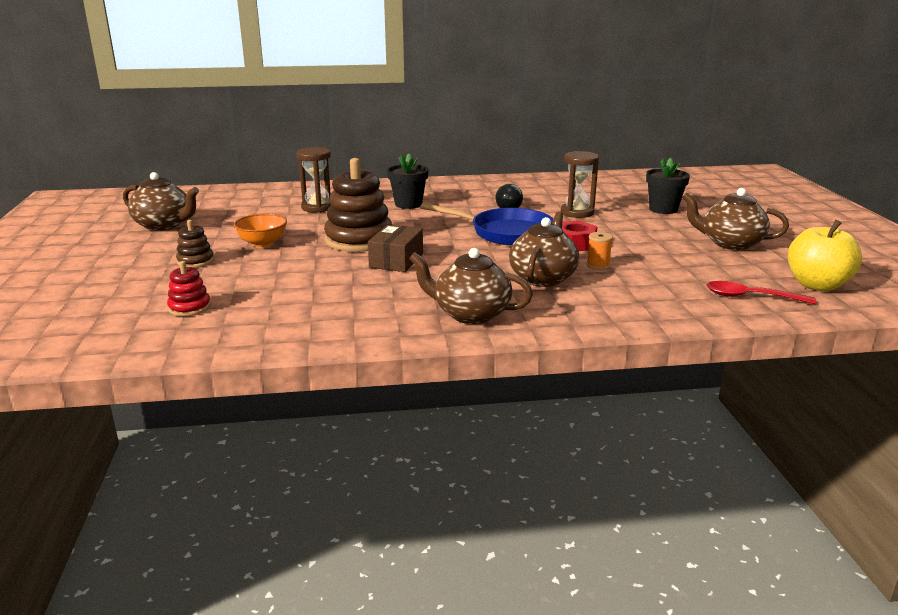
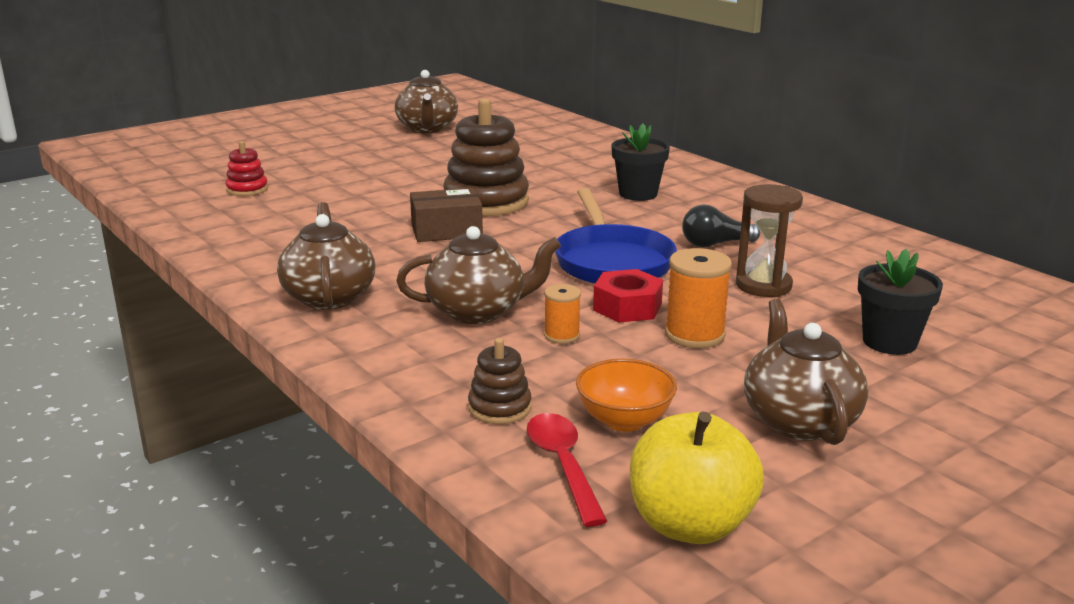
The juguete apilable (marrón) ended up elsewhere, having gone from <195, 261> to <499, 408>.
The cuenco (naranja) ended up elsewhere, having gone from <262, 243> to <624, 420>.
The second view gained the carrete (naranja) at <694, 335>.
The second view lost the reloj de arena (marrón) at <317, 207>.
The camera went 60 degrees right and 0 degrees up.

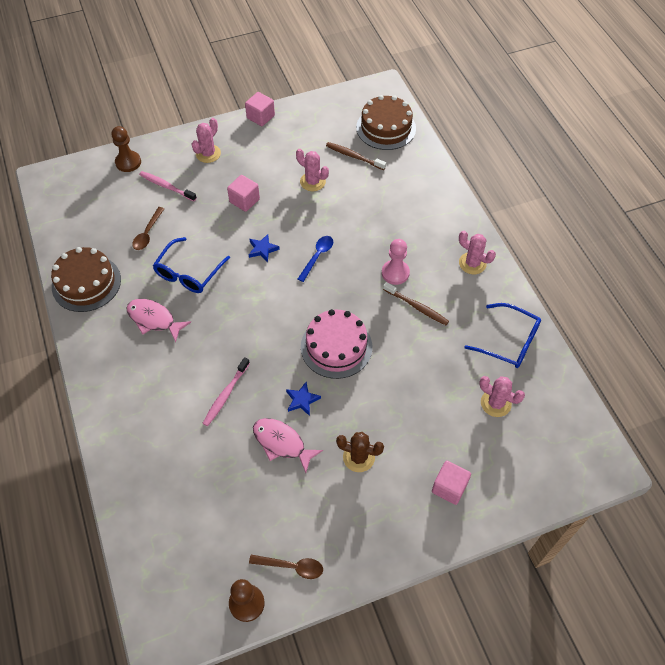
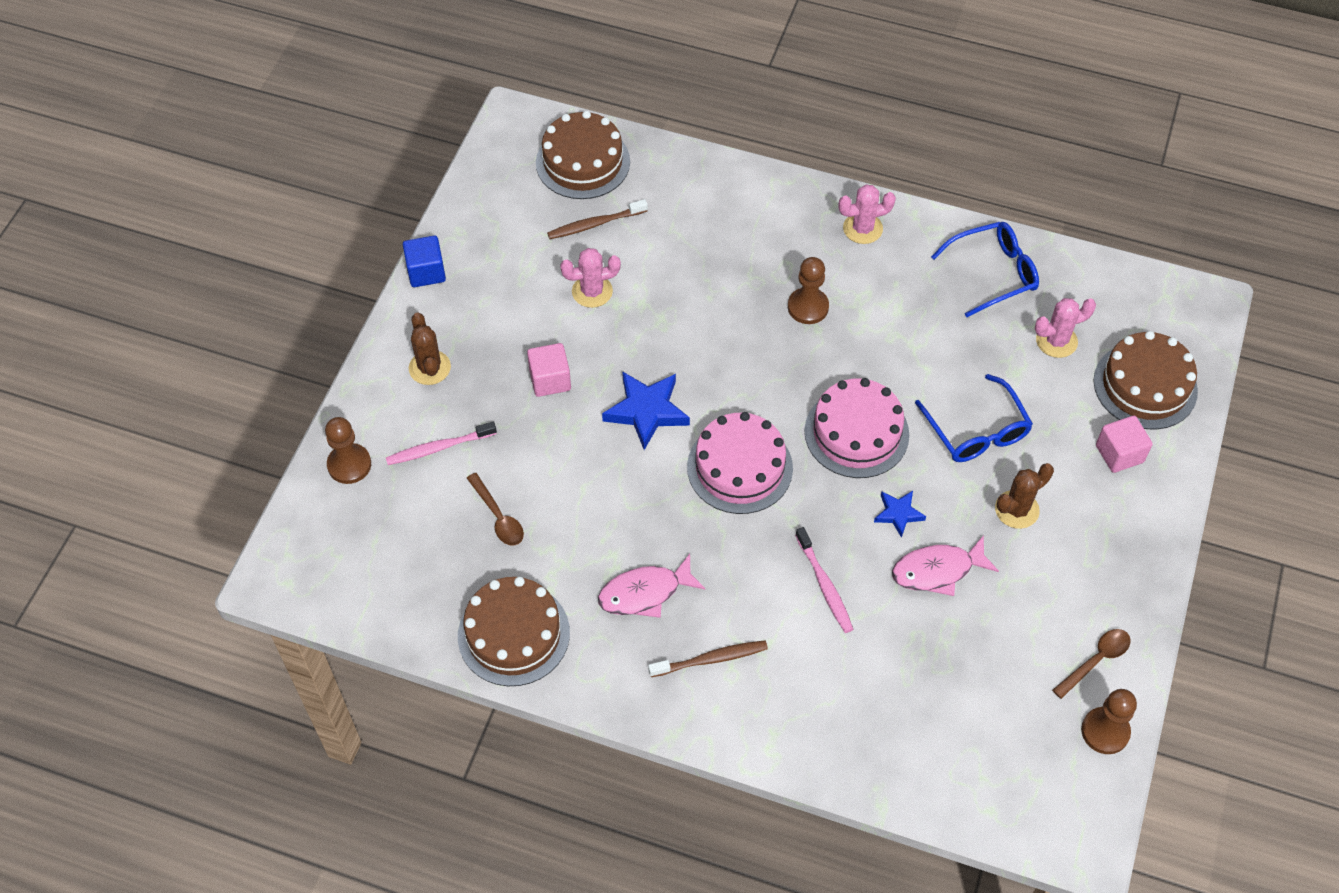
What was the cubo (rosa) at <260, 117> turned into the cubo (azul) at <426, 272>.
What was the cactus (rosa) at <208, 154> turned into the cactus (marrón) at <429, 368>.
The size of the estrella (azul) at <262, 249> changed by a factor of 1.75.
The cepillo de dientes (marrón) ended up elsewhere, having gone from <417, 307> to <711, 659>.
The second view gained the tarta (rosa) at <739, 467>.
What was the peón (rosa) at <395, 273> turned into the peón (marrón) at <808, 307>.
The gafas (azul) ended up elsewhere, having gone from <189, 273> to <976, 431>.
The second view gained the tarta (marrón) at <1145, 385>.
The second view lost the cuchara (azul) at <317, 257>.
The camera went 50 degrees left and 0 degrees up.

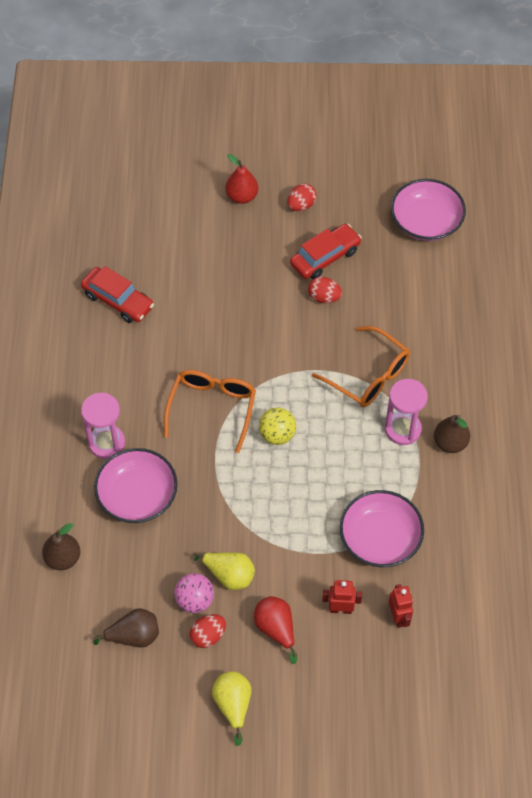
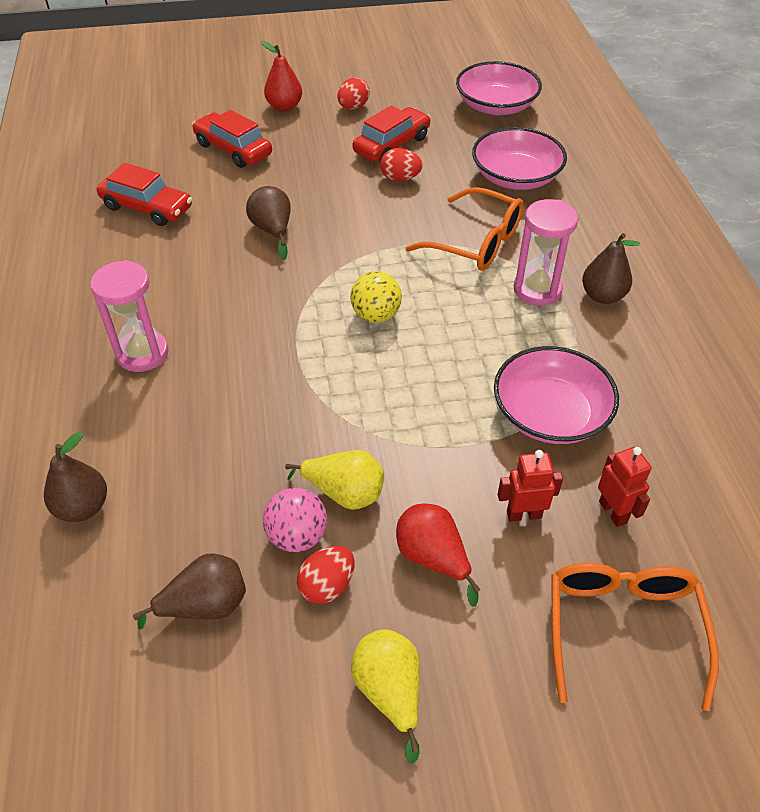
The second view gained the coche (rojo) at <233, 149>.
The second view gained the pera (marrón) at <273, 231>.
The cuenco (rosa) ended up elsewhere, having gone from <137, 495> to <516, 177>.
The gafas (naranja) ended up elsewhere, having gone from <212, 409> to <622, 629>.
The camera went 10 degrees left and 10 degrees down.

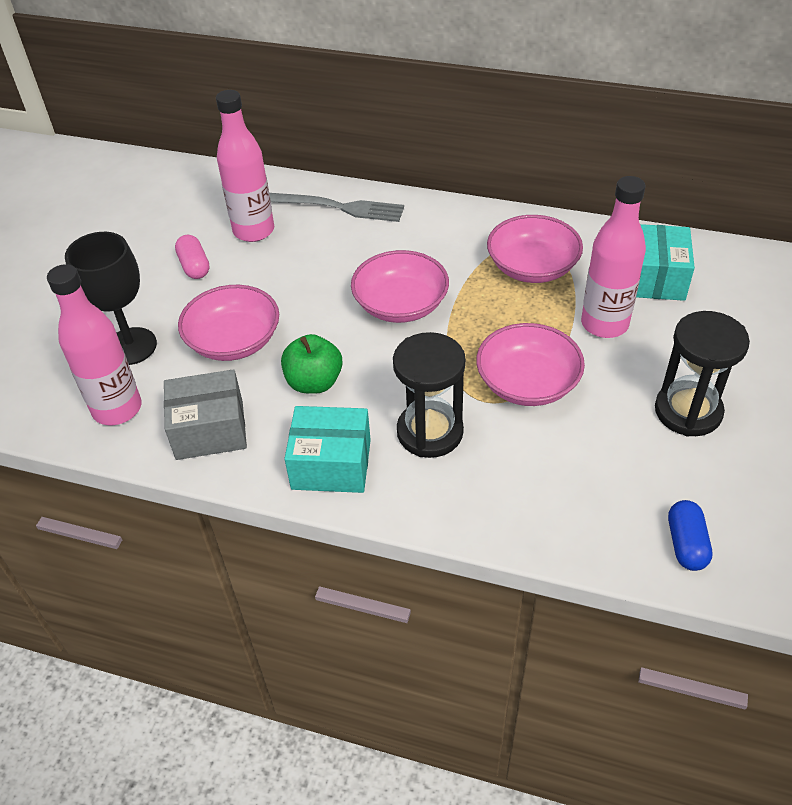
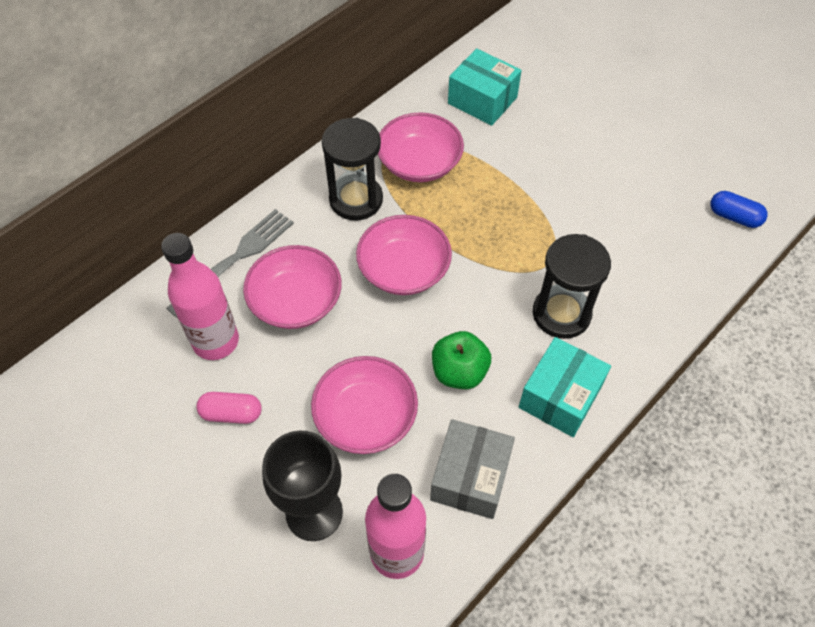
The cuenco (rosa) ended up elsewhere, having gone from <527, 383> to <296, 301>.
The reloj de arena (negro) ended up elsewhere, having gone from <688, 411> to <356, 200>.
The second view lost the botella (rosa) at <604, 324>.
The camera went 65 degrees left and 10 degrees up.

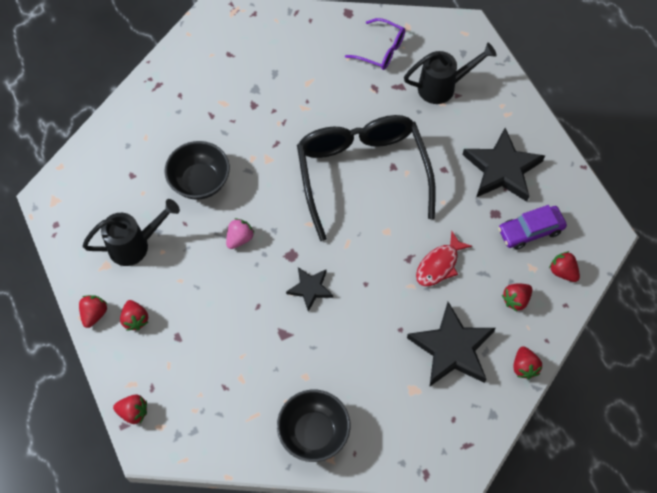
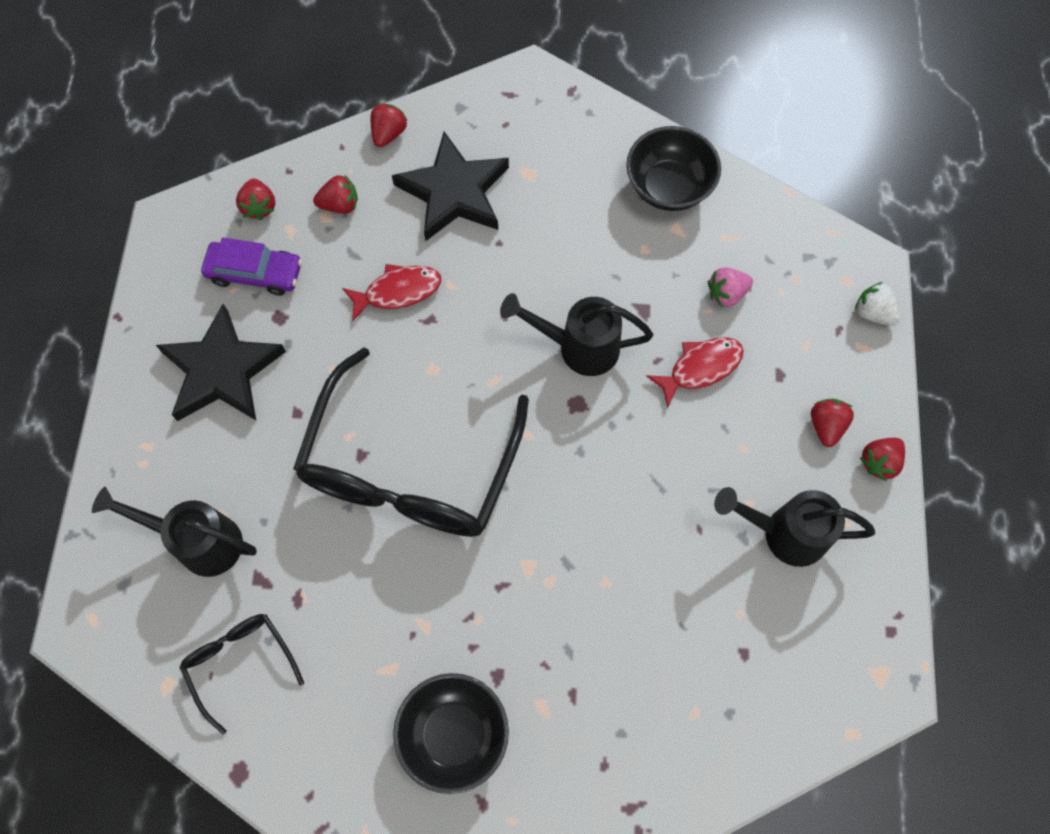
What was the gafas (morado) at <381, 50> turned into the gafas (negro) at <240, 663>.
The cuenco (negro) ended up elsewhere, having gone from <200, 181> to <454, 734>.
Where the estrella (negro) stood at <310, 288>, the regadera (negro) came to stand at <578, 347>.
The second view gained the pez (rojo) at <700, 368>.
The fresa (rosa) ended up elsewhere, having gone from <240, 238> to <726, 294>.
What was the fresa (rojo) at <133, 412> turned into the fresa (blanco) at <873, 313>.
The camera went 150 degrees left and 5 degrees up.

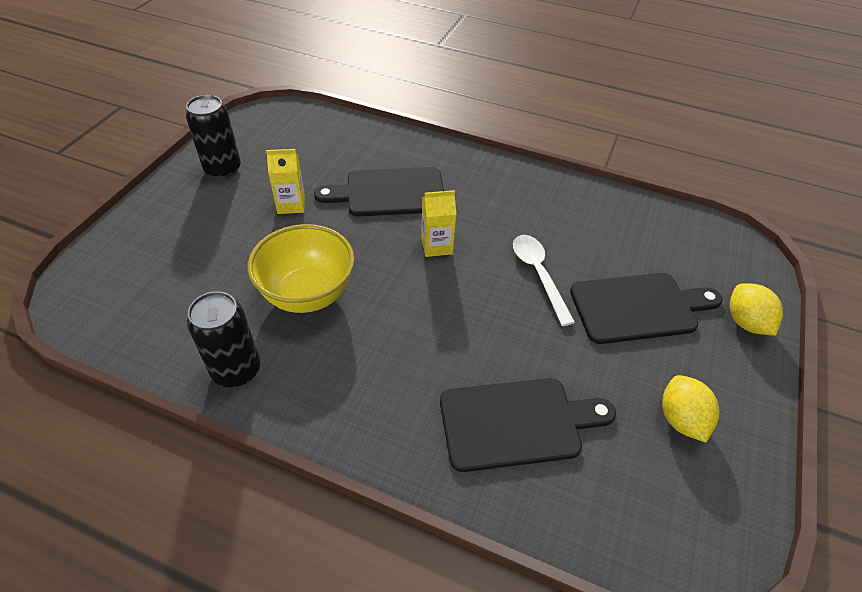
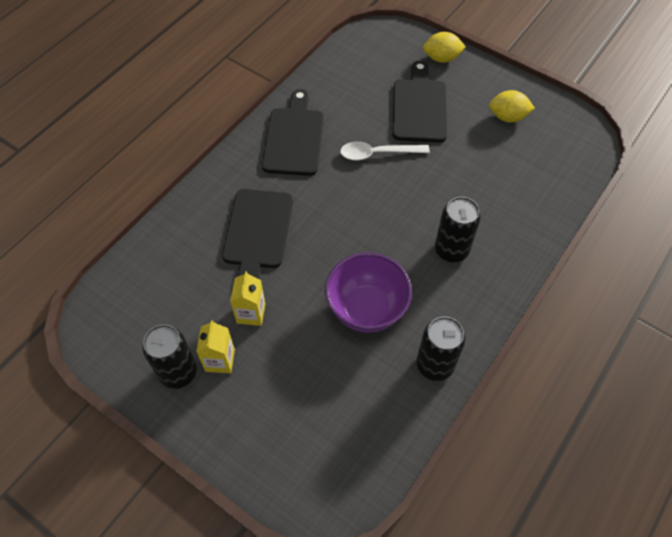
The cartón de leche (amarillo) ended up elsewhere, having gone from <436, 246> to <220, 360>.
The tabla de cortar (negro) ended up elsewhere, having gone from <516, 422> to <294, 138>.
What was the cuenco (amarillo) at <308, 294> turned into the cuenco (morado) at <366, 309>.
The second view gained the lata (negro) at <451, 250>.
The camera went 75 degrees left and 10 degrees up.

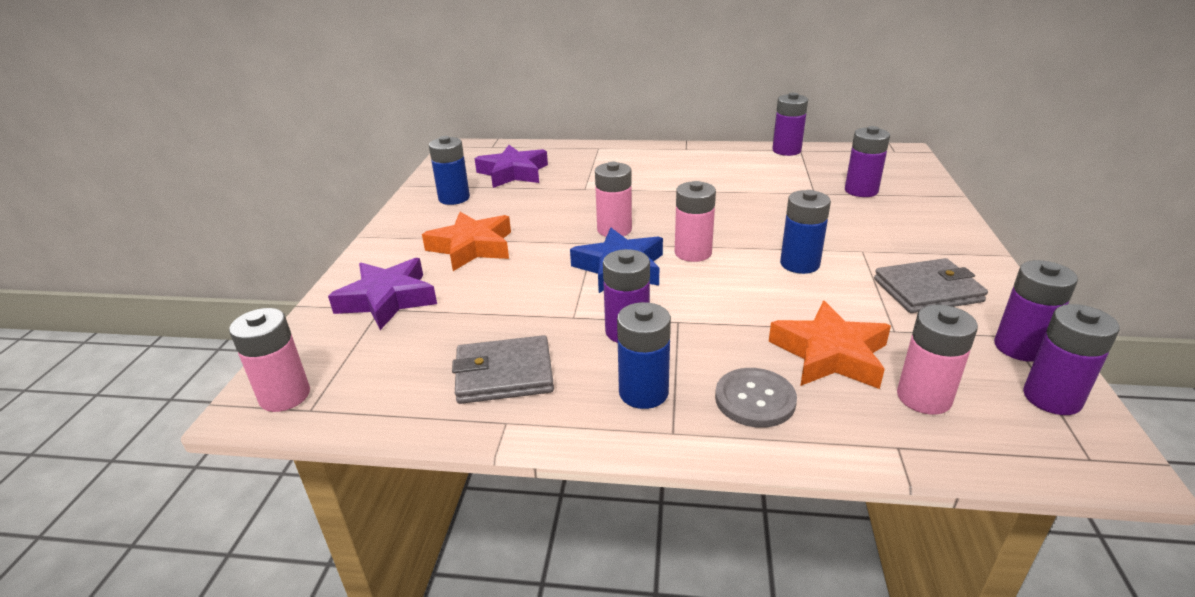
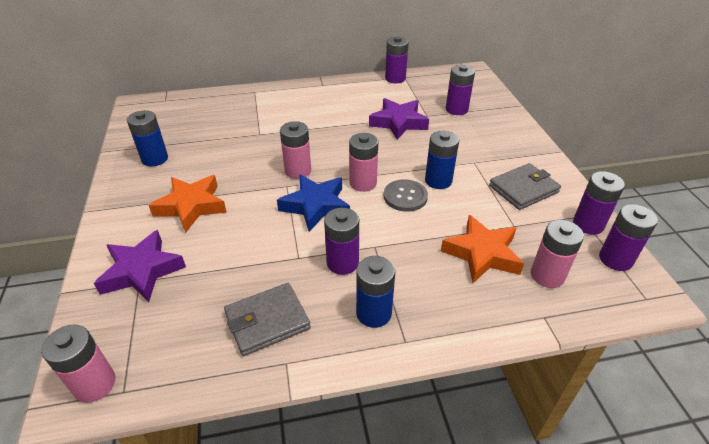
The estrella (morado) ended up elsewhere, having gone from <513, 173> to <398, 123>.
The botón (gris) ended up elsewhere, having gone from <755, 399> to <405, 196>.
The camera went 20 degrees left and 10 degrees up.

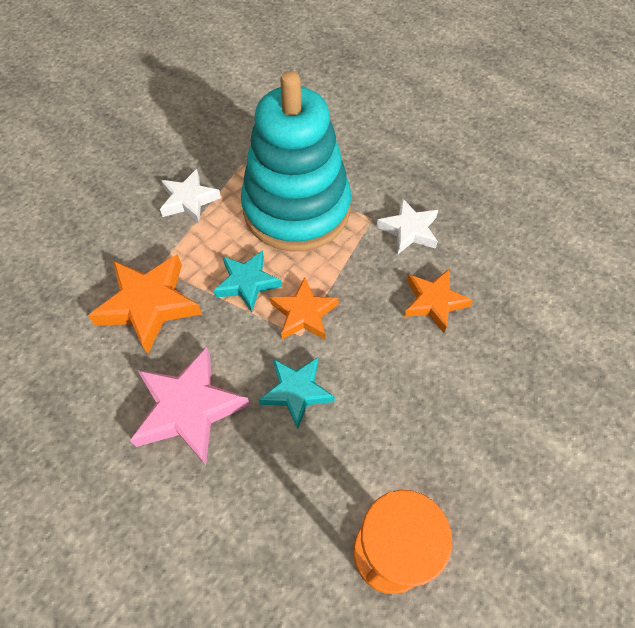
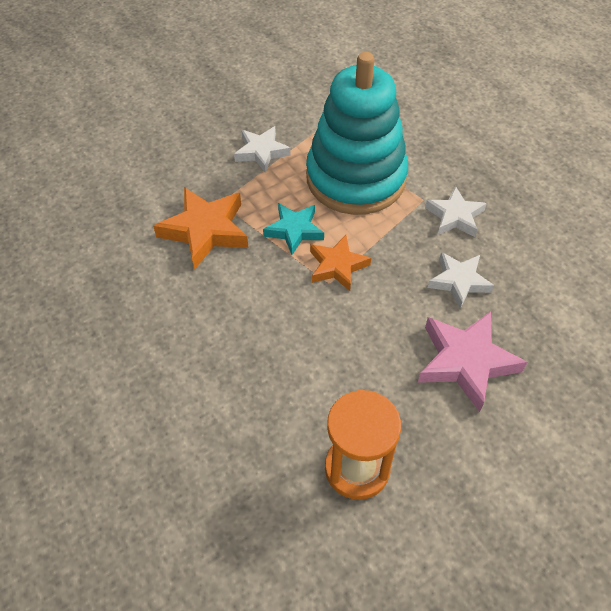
The estrella (rosa) ended up elsewhere, having gone from <189, 408> to <466, 362>.
What was the estrella (naranja) at <434, 302> turned into the estrella (blanco) at <459, 282>.
The second view lost the estrella (turquesa) at <296, 391>.
The camera went 15 degrees right and 5 degrees down.

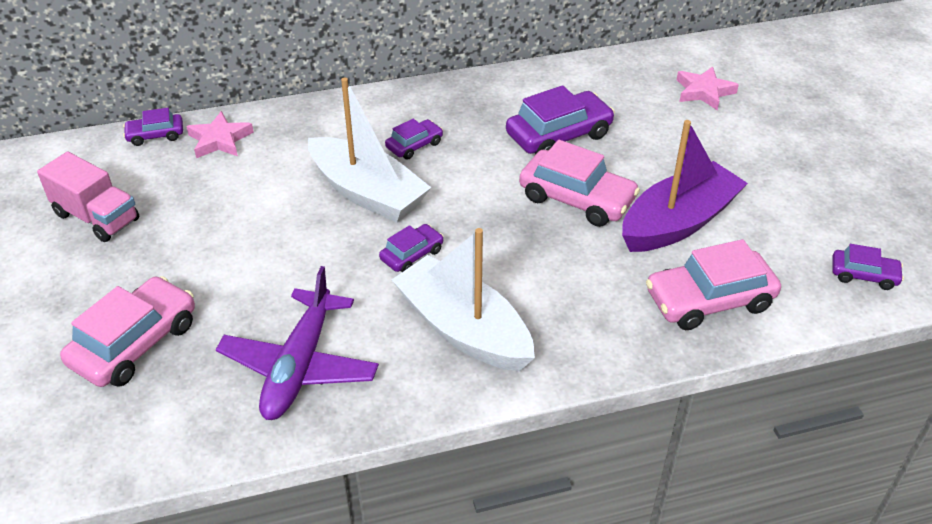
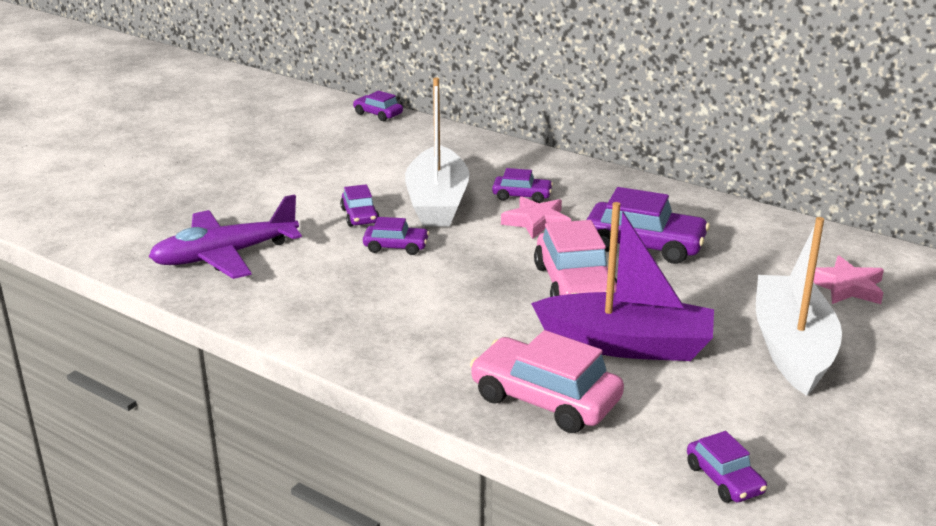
The second view gained the coche (morado) at <360, 216>.
The estrella (rosa) ended up elsewhere, having gone from <220, 140> to <536, 222>.
The barco (blanco) ended up elsewhere, having gone from <463, 329> to <792, 348>.
The second view lost the camión (rosa) at <97, 217>.
The second view lost the coche (rosa) at <135, 343>.
The camera went 50 degrees right and 15 degrees down.

